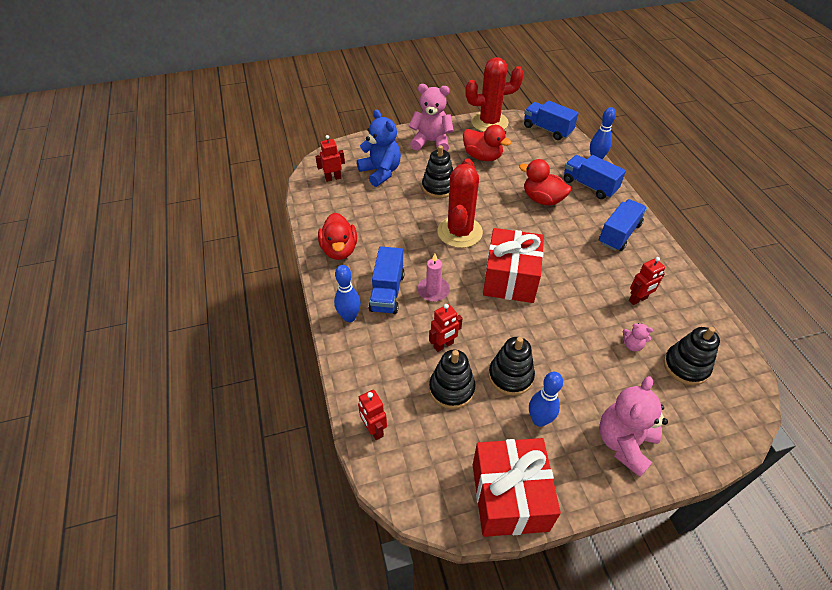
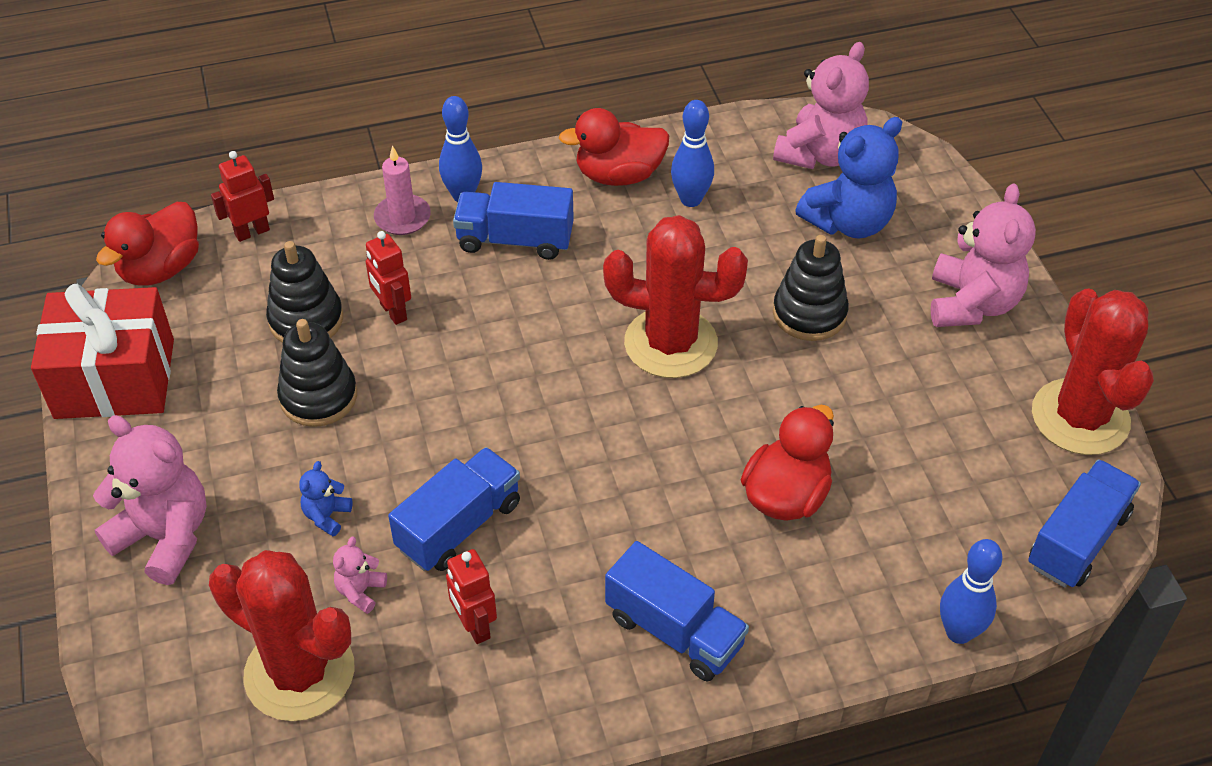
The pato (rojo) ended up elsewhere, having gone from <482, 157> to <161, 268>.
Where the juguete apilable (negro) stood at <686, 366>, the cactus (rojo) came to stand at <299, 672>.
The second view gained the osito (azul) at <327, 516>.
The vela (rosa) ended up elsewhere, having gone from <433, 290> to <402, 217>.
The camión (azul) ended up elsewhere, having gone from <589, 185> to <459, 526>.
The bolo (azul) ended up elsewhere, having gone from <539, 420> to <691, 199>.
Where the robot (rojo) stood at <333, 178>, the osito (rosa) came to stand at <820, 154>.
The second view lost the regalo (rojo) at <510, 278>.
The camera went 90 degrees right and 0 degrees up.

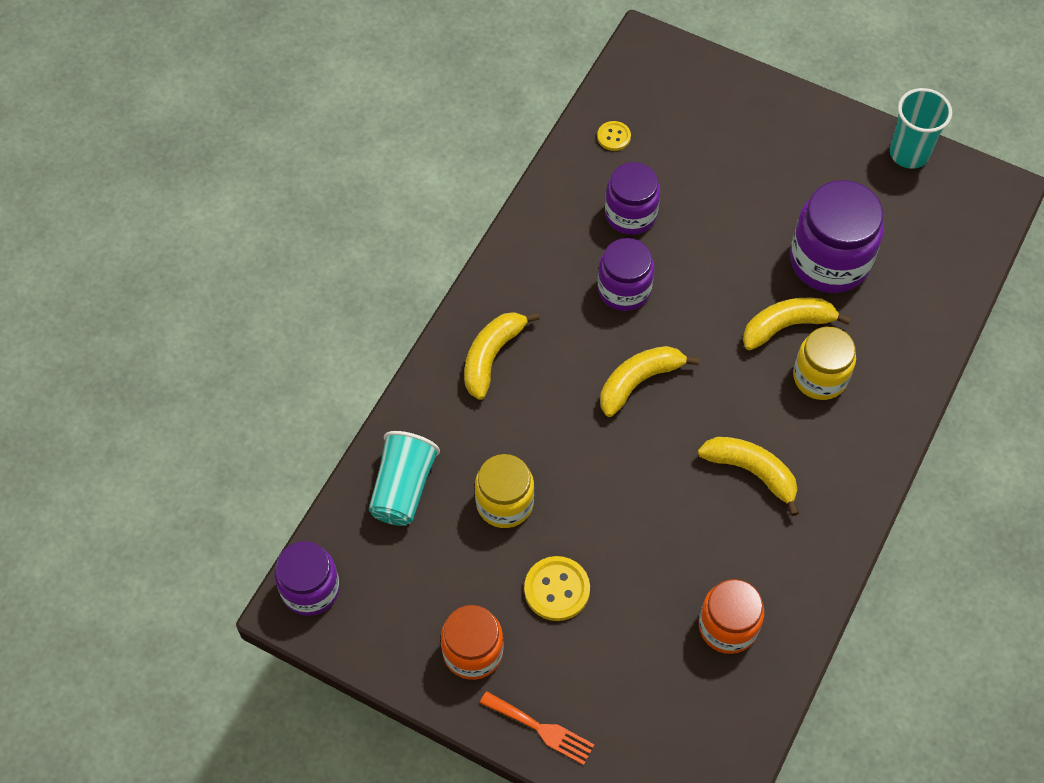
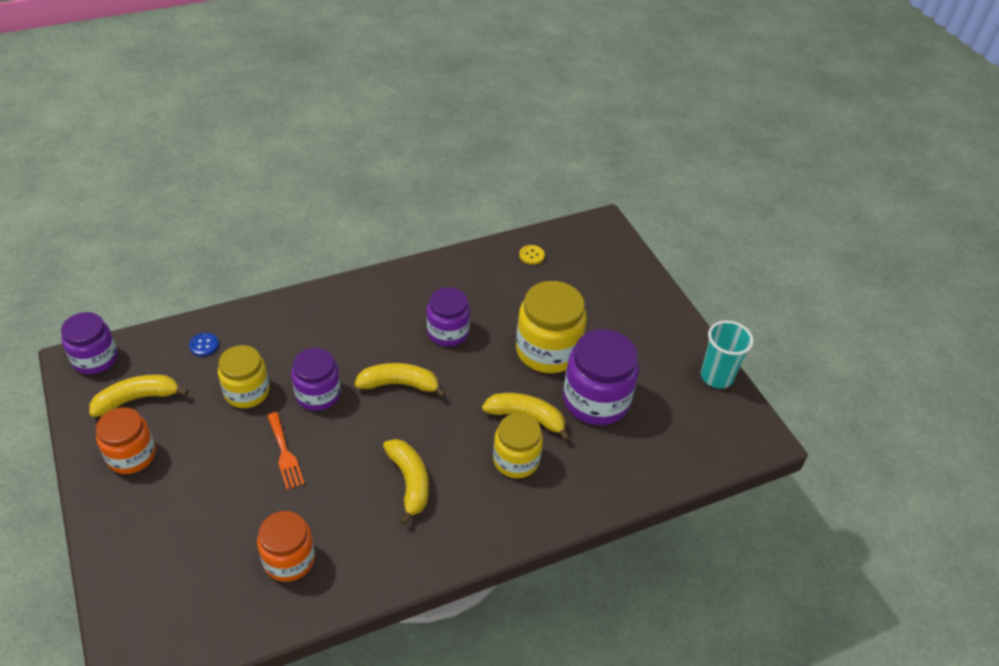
The plátano (amarillo) ended up elsewhere, having gone from <491, 356> to <137, 399>.
Where the vaso (turquesa) stood at <403, 488>, the botón (azul) came to stand at <204, 345>.
The tenedor (naranja) ended up elsewhere, having gone from <541, 729> to <285, 453>.
The tarro (morado) ended up elsewhere, having gone from <630, 214> to <318, 394>.
The second view gained the tarro (amarillo) at <547, 351>.
The second view lost the botón (amarillo) at <557, 589>.
The camera went 35 degrees right and 15 degrees down.

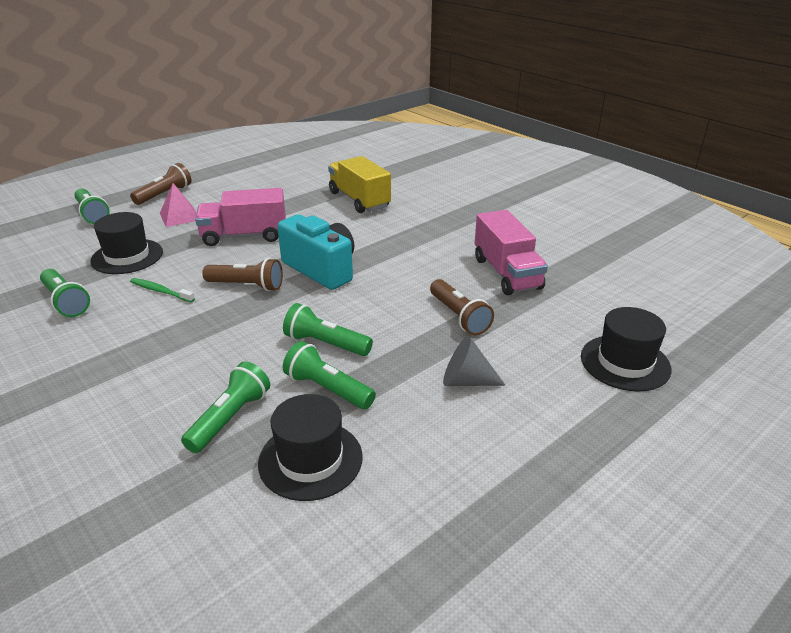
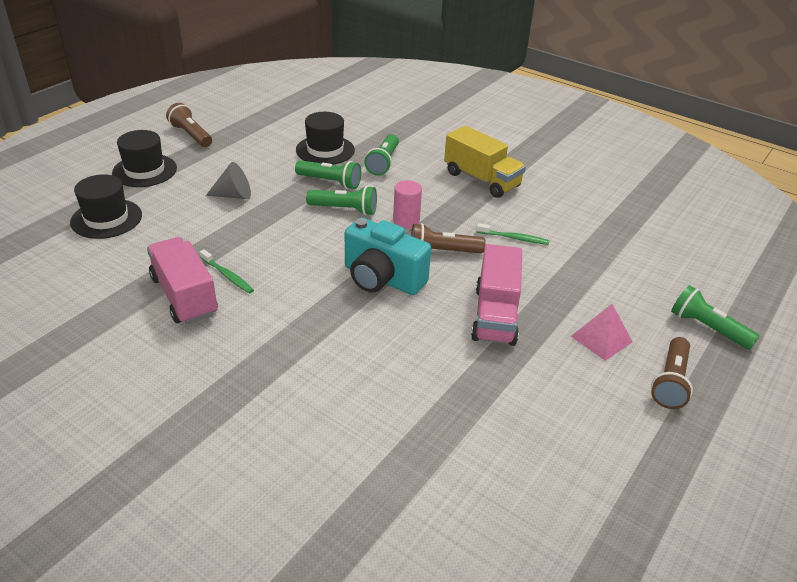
The sombrero (negro) ended up elsewhere, having gone from <127, 256> to <144, 170>.
The lámpara de mano (marrón) ended up elsewhere, having gone from <459, 317> to <191, 135>.
The second view gained the cepillo de dientes (verde) at <227, 276>.
The second view gained the cilindro (rosa) at <406, 221>.
The camión (amarillo) ended up elsewhere, having gone from <359, 200> to <481, 179>.
The camión (rosa) at <244, 236> ended up facing another way, 120 degrees clockwise from before.
The second view lost the lámpara de mano (verde) at <66, 302>.
The camera went 165 degrees right and 5 degrees up.

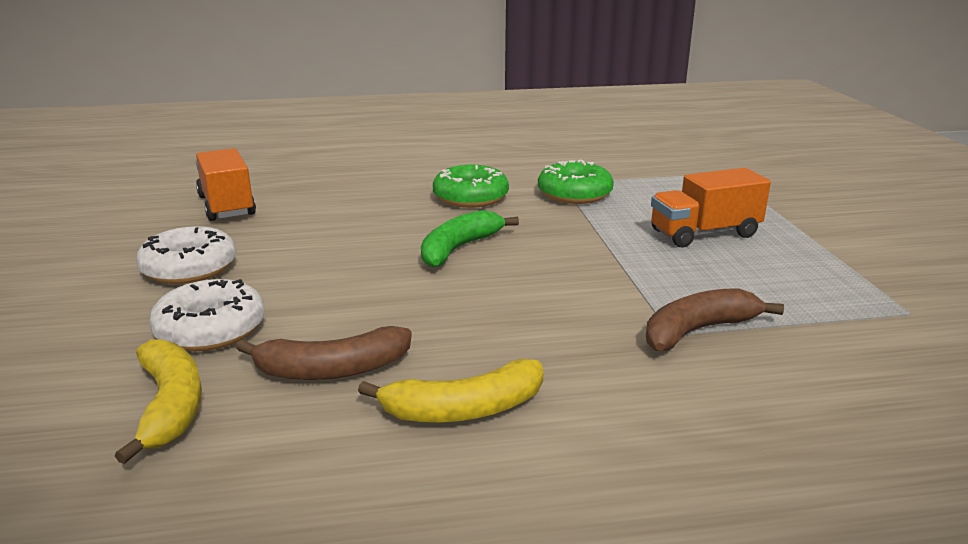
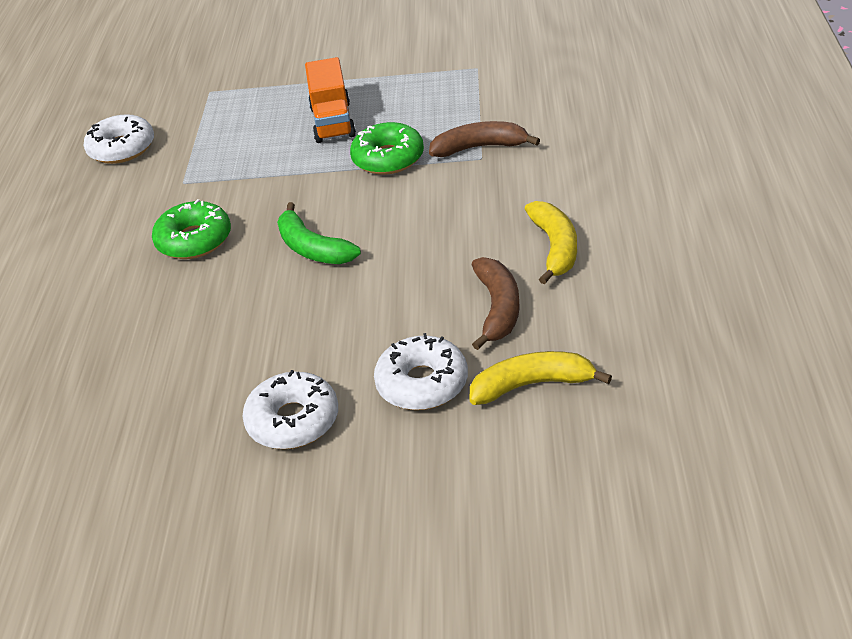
The second view gained the rosquilla (blanco) at <122, 148>.
The rosquilla (verde) ended up elsewhere, having gone from <574, 194> to <388, 158>.
The plátano (marrón) at <698, 331> ended up facing another way, 105 degrees clockwise from before.
The second view lost the camión (naranja) at <227, 206>.
The camera went 75 degrees left and 15 degrees up.

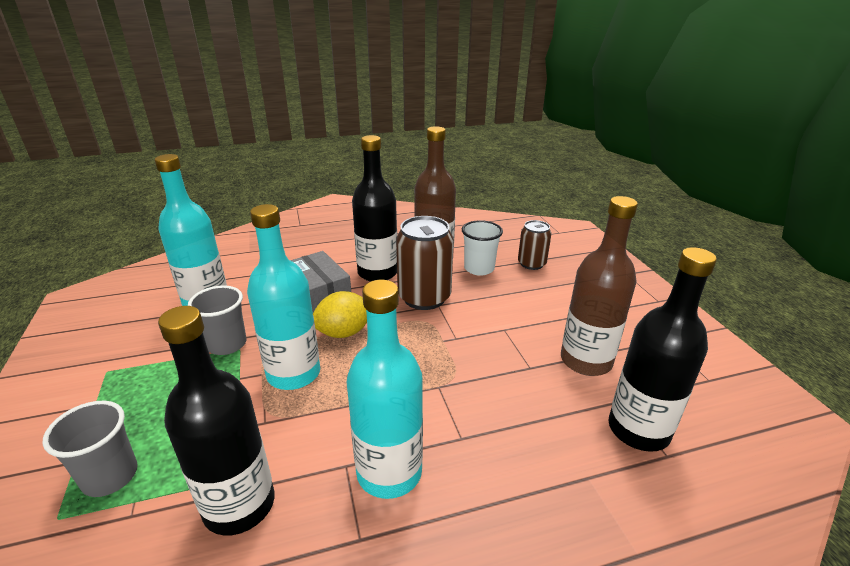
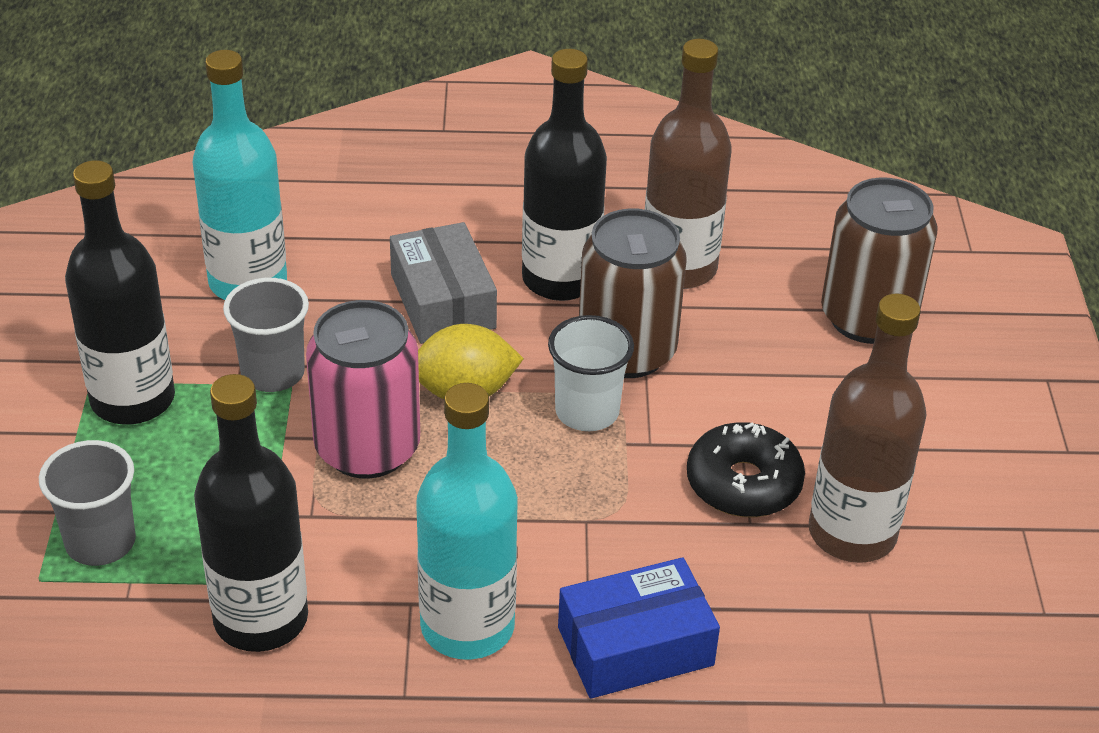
The botella (negro) ended up elsewhere, having gone from <638, 430> to <133, 399>.
Where the botella (turquesa) stood at <293, 373>, the lata (rosa) came to stand at <367, 448>.
The vaso (blanco) ended up elsewhere, having gone from <479, 268> to <587, 412>.
The second view gained the caja (azul) at <635, 646>.
The second view gained the rosquilla (negro) at <743, 484>.
The size of the lata (marrón) at <531, 264> changed by a factor of 1.67.
The camera went 15 degrees right and 10 degrees up.

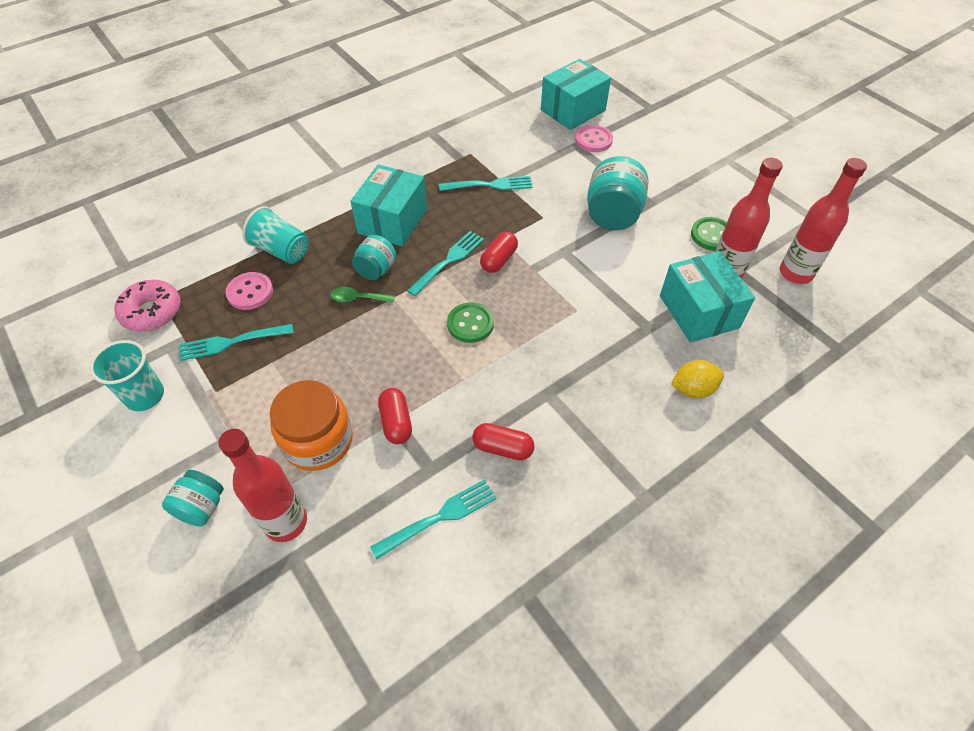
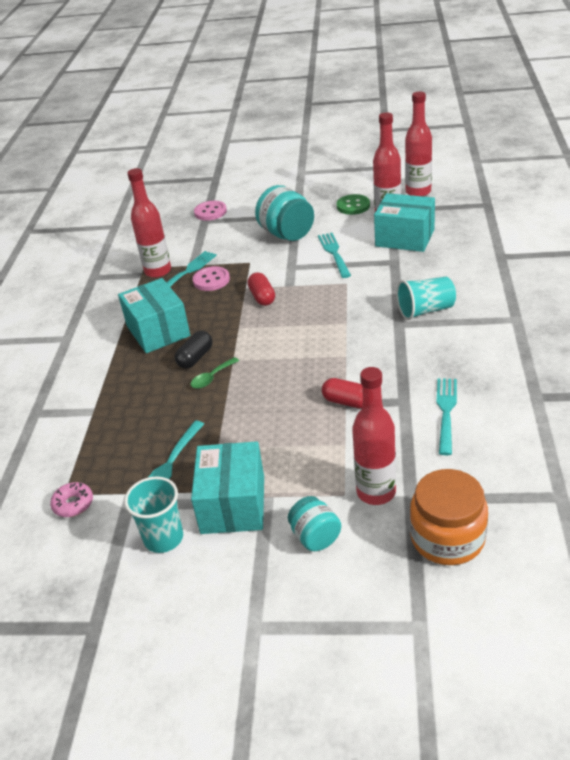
The size of the rosquilla (rosa) at <152, 312> changed by a factor of 0.64.
The second view gained the botella (rojo) at <158, 271>.
Where the tarro (turquesa) stood at <376, 270>, the cápsula (negro) came to stand at <195, 358>.
The caja (turquesa) ended up elsewhere, having gone from <573, 110> to <233, 504>.
The botón (rosa) ended up elsewhere, having gone from <250, 292> to <211, 280>.
The tenedor (turquesa) ended up elsewhere, having gone from <448, 262> to <334, 253>.
The vaso (turquesa) ended up elsewhere, having gone from <281, 250> to <425, 310>.
The tarro (naranja) ended up elsewhere, having gone from <318, 441> to <447, 538>.
The second view lost the botón (verde) at <470, 324>.
The second view lost the cápsula (rojo) at <502, 448>.
The second view lost the limón (amarillo) at <693, 389>.
The camera went 45 degrees left and 15 degrees down.

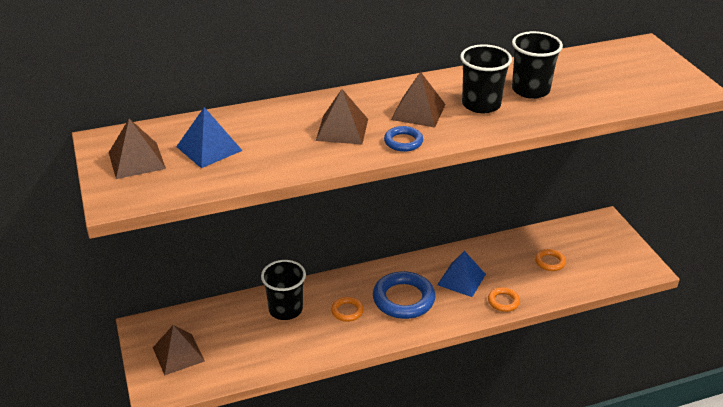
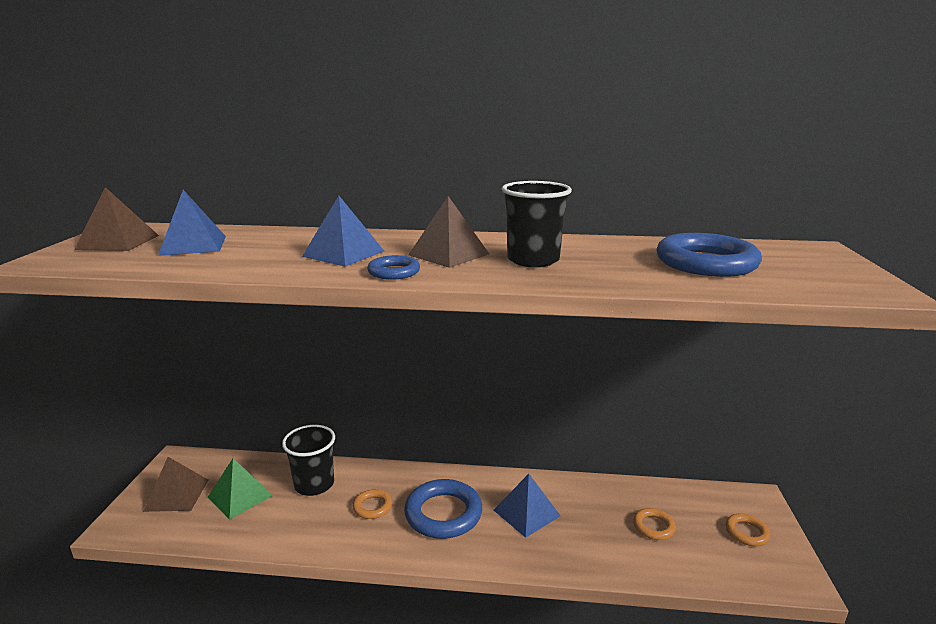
The second view gained the pirámide (verde) at <240, 496>.
What was the pirámide (marrón) at <342, 129> turned into the pirámide (azul) at <343, 253>.
The second view gained the anillo (azul) at <706, 263>.
The anillo (naranja) ended up elsewhere, having gone from <503, 301> to <746, 532>.
The second view lost the vaso (negro) at <530, 90>.
The camera went 25 degrees right and 15 degrees down.

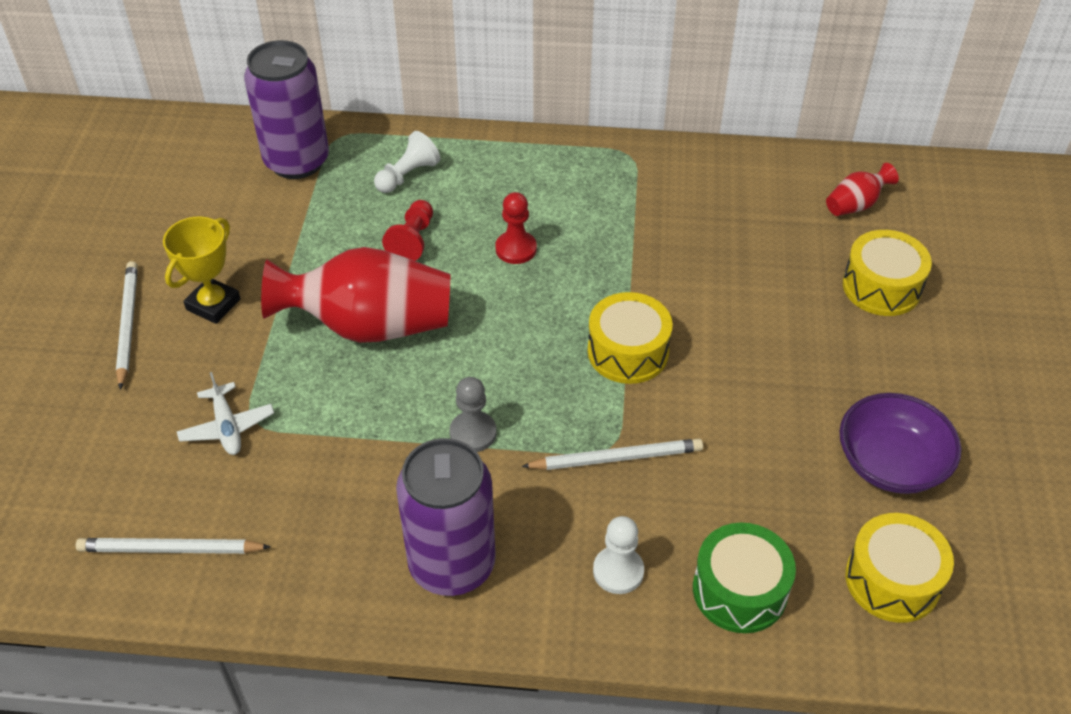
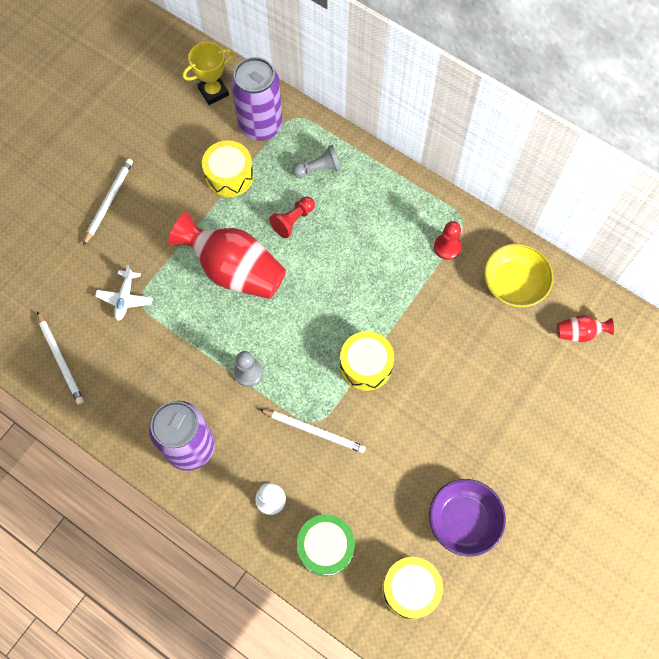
The lápiz (blanco) at <170, 549> ended up facing another way, 150 degrees counterclockwise from before.
The trofeo (amarillo) ended up elsewhere, having gone from <213, 304> to <213, 92>.
The tambor (amarillo) ended up elsewhere, having gone from <881, 287> to <229, 175>.
What was the peón (blanco) at <407, 175> turned into the peón (gris) at <318, 169>.
The peón (rojo) ended up elsewhere, having gone from <516, 249> to <447, 247>.
The second view gained the cuenco (amarillo) at <514, 284>.
The camera went 30 degrees right and 20 degrees up.

